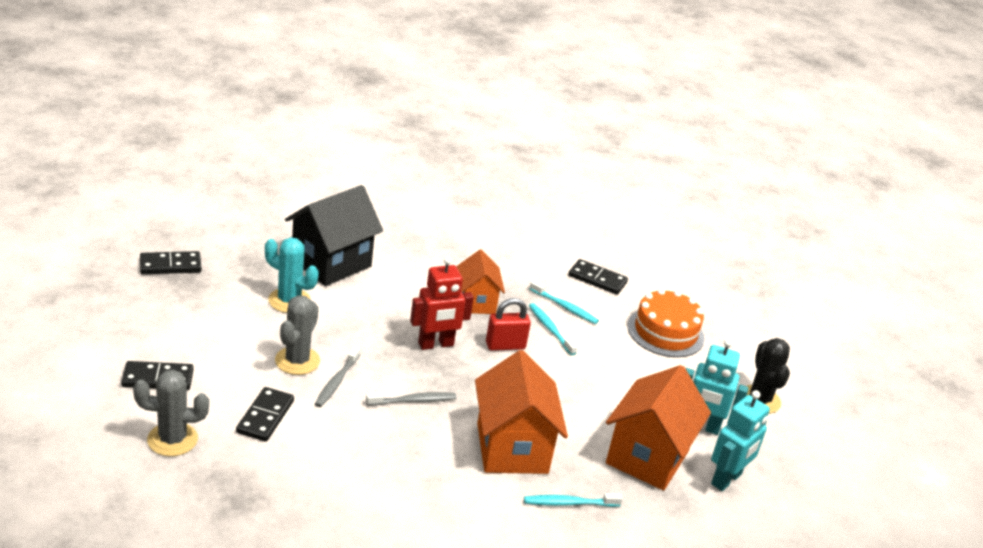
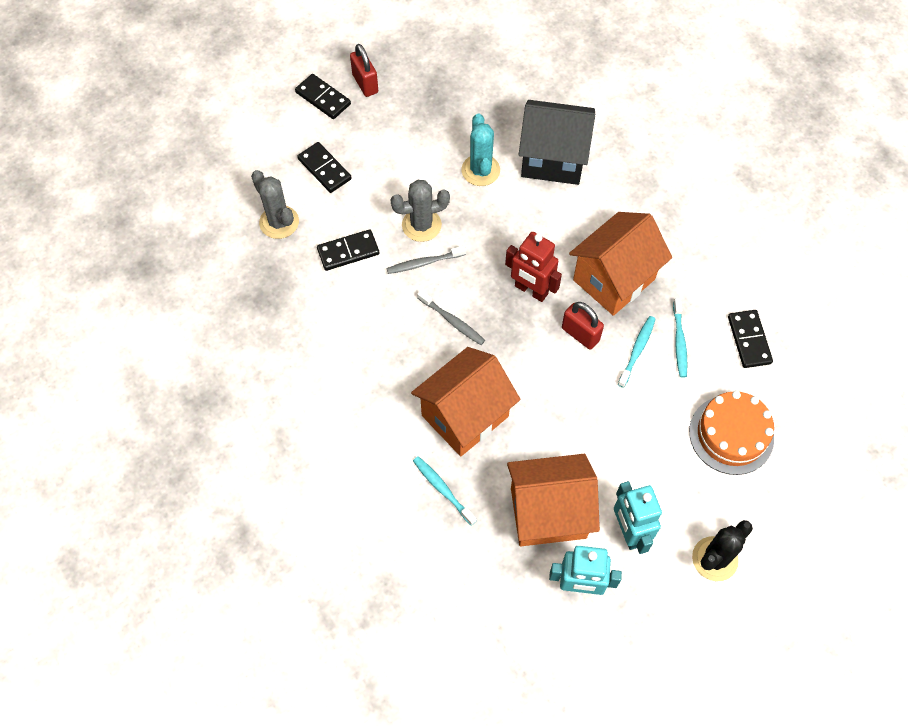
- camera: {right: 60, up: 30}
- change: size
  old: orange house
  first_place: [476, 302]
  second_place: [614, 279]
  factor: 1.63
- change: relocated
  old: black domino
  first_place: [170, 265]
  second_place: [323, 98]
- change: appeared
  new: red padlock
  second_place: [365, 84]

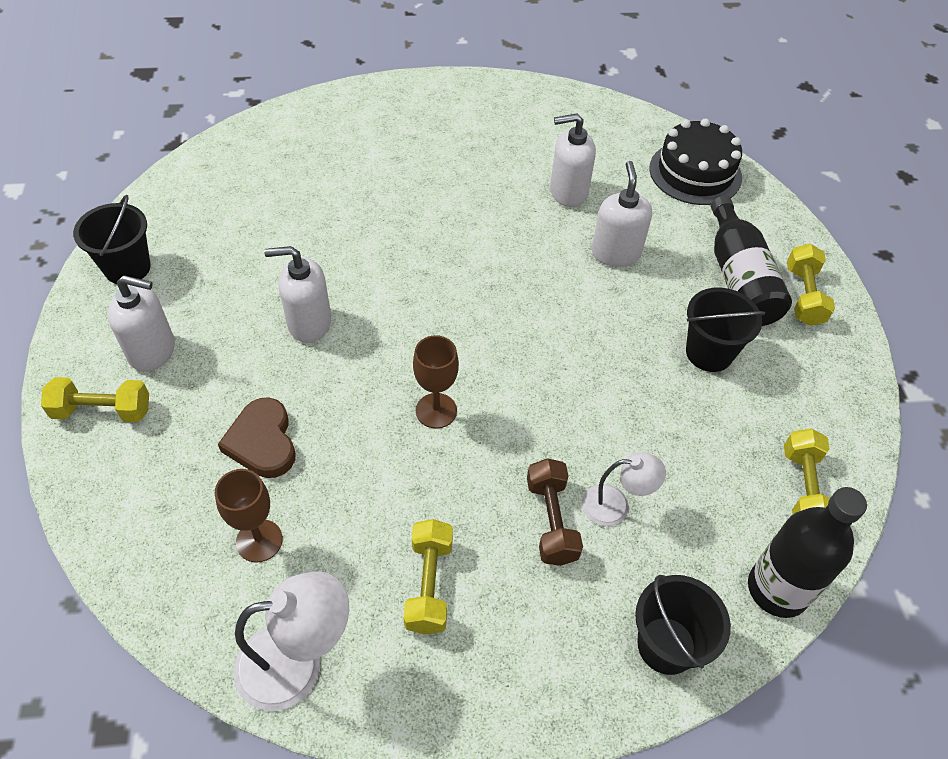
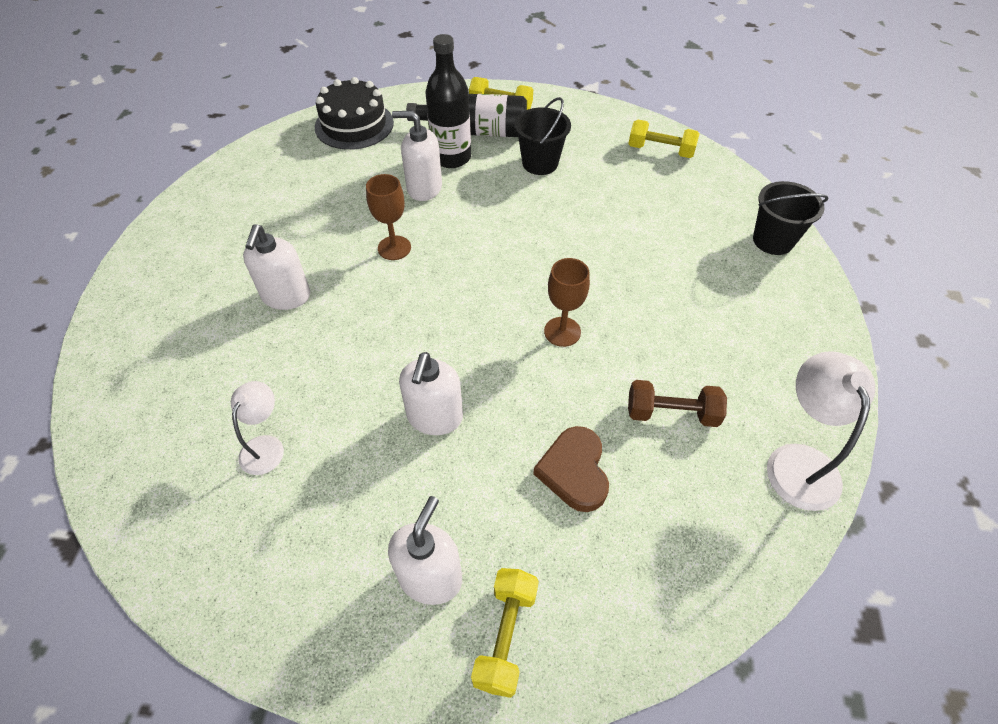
- camera: {right: -75, up: 0}
- change: relocated
  old: white soap dispenser
  first_place: [568, 192]
  second_place: [286, 296]
- change: missing
  old: black bucket
  first_place: [127, 268]
- change: spun
  old: brown heart
  first_place: [262, 442]
  second_place: [574, 471]
  degrees: 90
- change: relocated
  old: white lamp
  first_place: [615, 505]
  second_place: [266, 446]
- change: relocated
  old: brown dumbbell
  first_place: [551, 521]
  second_place: [671, 413]
- change: relocated
  old: brown goblet
  first_place: [259, 541]
  second_place: [394, 248]
- change: relocated
  old: black bottle
  first_place: [777, 589]
  second_place: [451, 157]
- change: missing
  old: yellow dumbbell
  first_place: [429, 584]

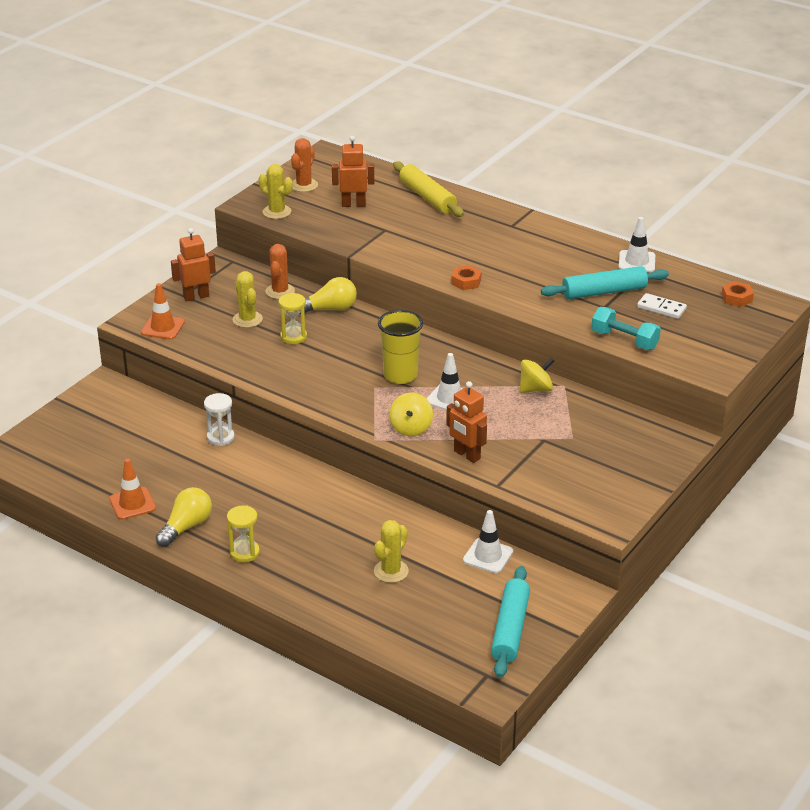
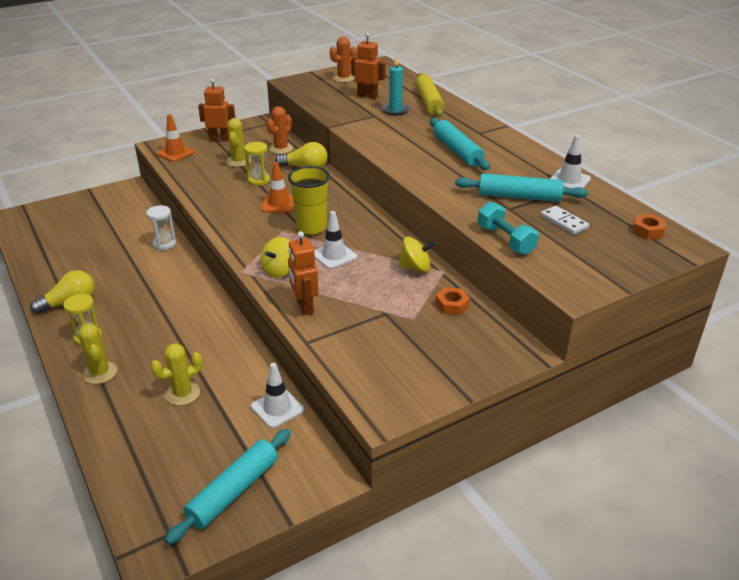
- camera: {right: 25, up: 0}
- change: relocated
  old: yellow cactus
  first_place: [277, 212]
  second_place: [100, 373]
- change: relocated
  old: orange nut
  first_place: [466, 282]
  second_place: [452, 305]
- change: relocated
  old: orange traffic cone
  first_place: [132, 504]
  second_place: [279, 204]
- change: appeared
  new: turquoise candle
  second_place: [395, 110]
- change: appeared
  new: turquoise rolling pin
  second_place: [457, 151]

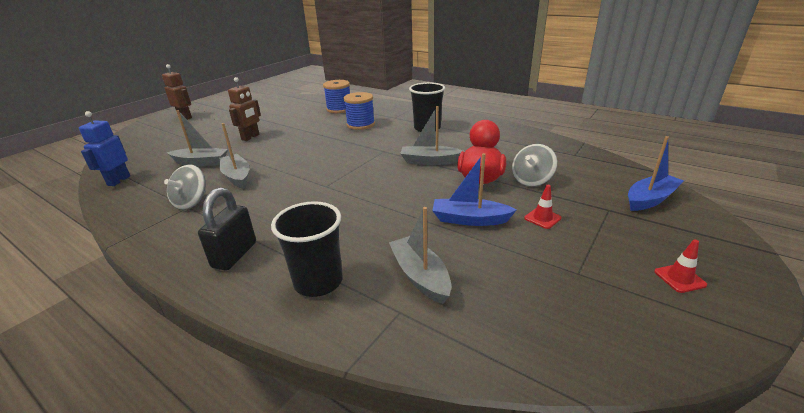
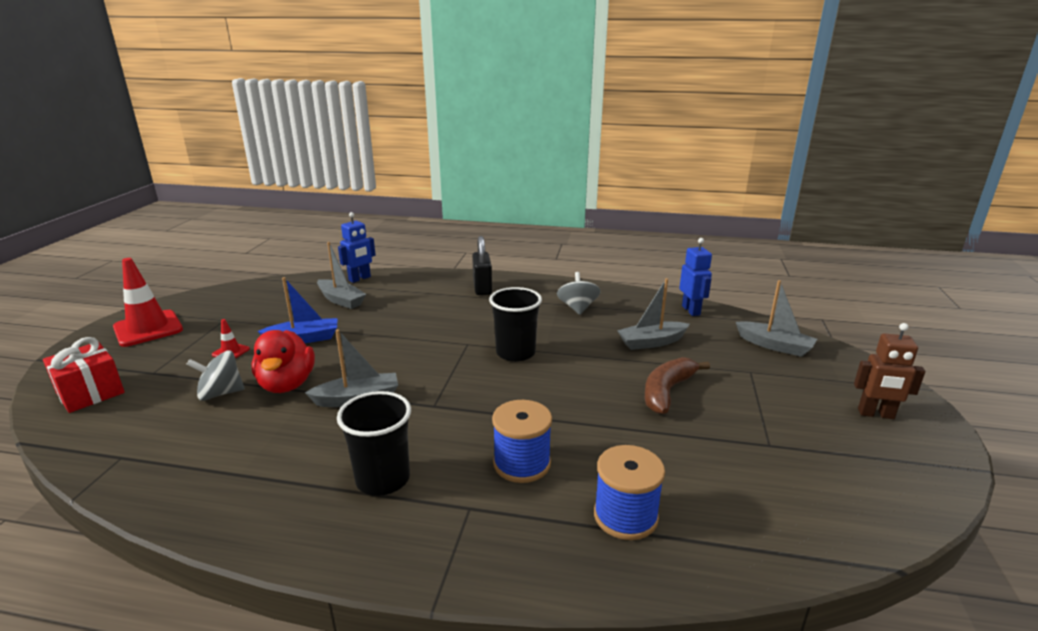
- camera: {right: 155, up: -5}
- change: exchanged
  old: brown robot
  new: brown banana
  first_place: [250, 137]
  second_place: [667, 392]
- change: relocated
  old: grey boat
  first_place: [237, 177]
  second_place: [774, 346]
- change: exchanged
  old: blue boat
  new: red gift
  first_place: [650, 199]
  second_place: [90, 393]
- change: spun
  old: grey spinning top
  first_place: [531, 180]
  second_place: [220, 393]
  degrees: -120
- change: relocated
  old: black cup
  first_place: [318, 281]
  second_place: [515, 353]
- change: size
  old: red traffic cone
  first_place: [679, 278]
  second_place: [148, 328]
  factor: 2.2
- change: appeared
  new: blue robot
  second_place: [360, 279]

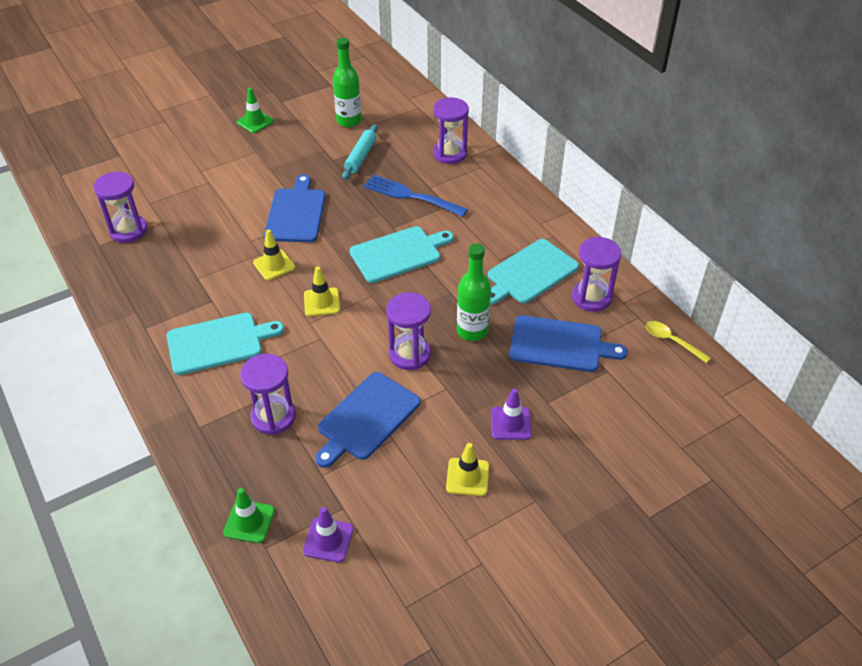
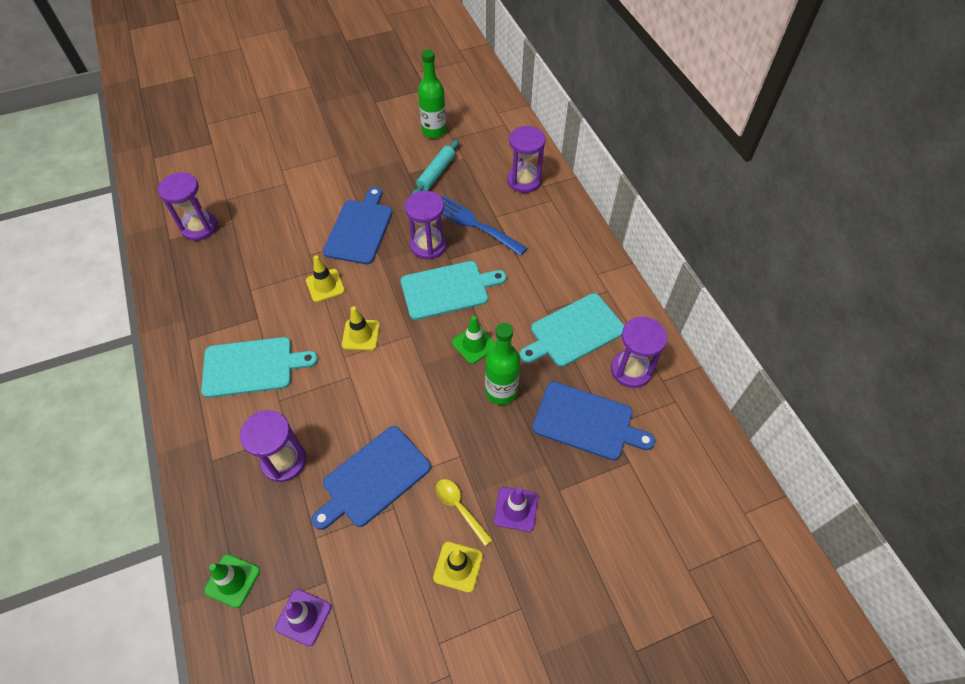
- camera: {right: 10, up: 10}
- change: relocated
  old: green traffic cone
  first_place: [255, 122]
  second_place: [474, 344]
- change: relocated
  old: purple hourglass
  first_place: [409, 354]
  second_place: [428, 245]
- change: relocated
  old: yellow spoon
  first_place: [671, 341]
  second_place: [459, 508]

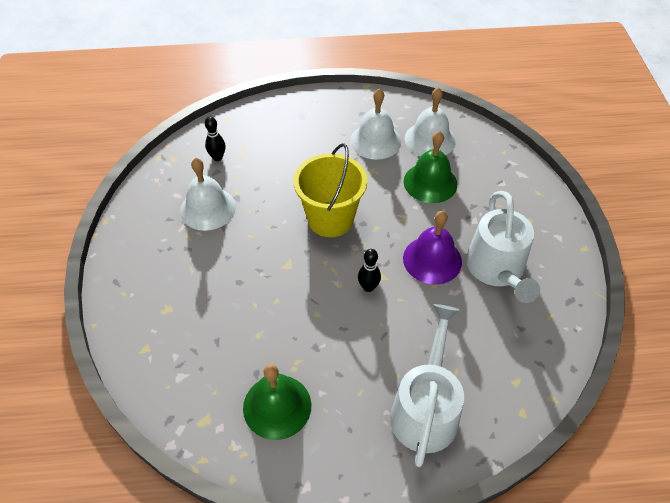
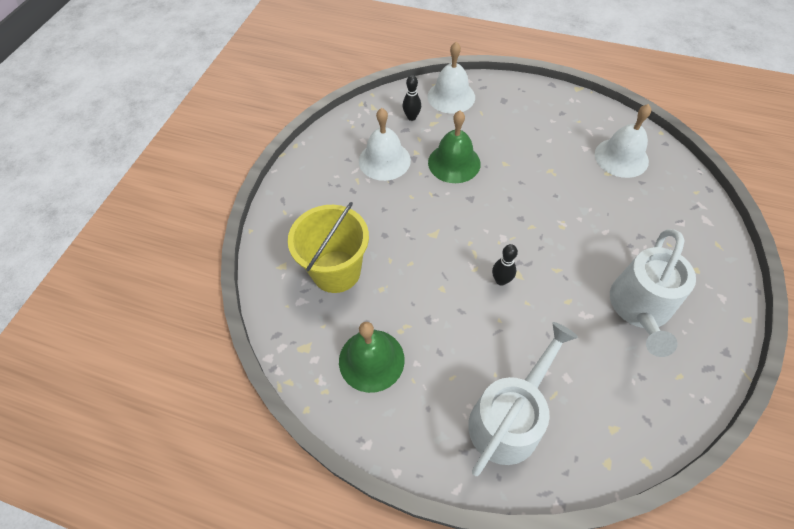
- camera: {right: 25, up: 5}
- change: relocated
  old: white bell
  first_place: [375, 141]
  second_place: [451, 96]
- change: relocated
  old: green bell
  first_place: [430, 182]
  second_place: [454, 163]
- change: relocated
  old: yellow bucket
  first_place: [330, 219]
  second_place: [336, 271]
- change: missing
  old: purple bell
  first_place: [432, 260]

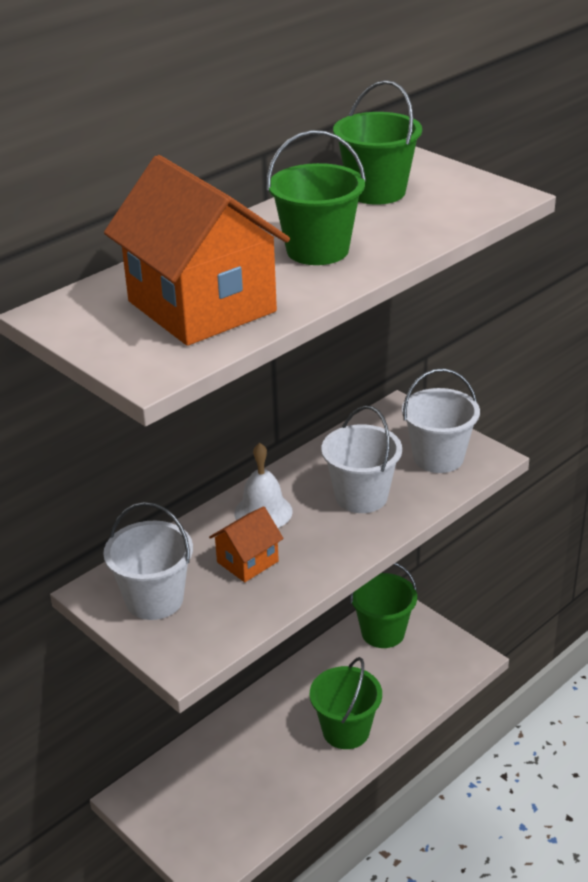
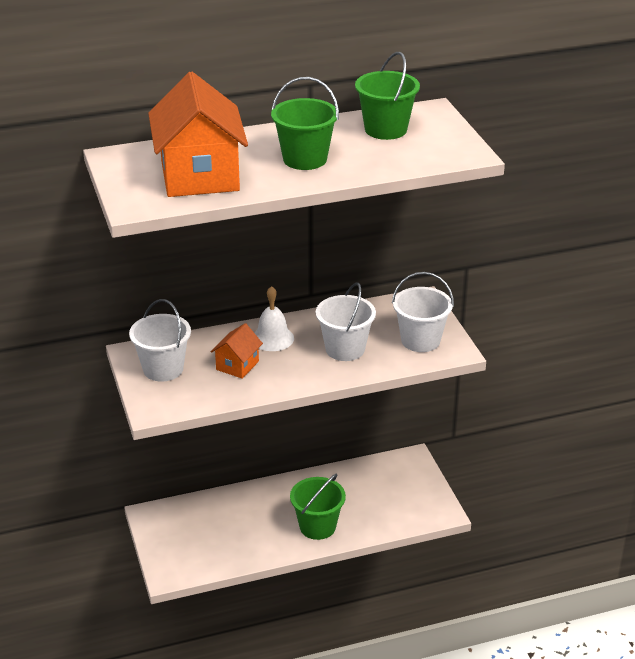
- camera: {right: 25, up: 0}
- change: spun
  old: orange house
  first_place: [247, 562]
  second_place: [237, 365]
  degrees: -45
- change: missing
  old: green bucket
  first_place: [383, 632]

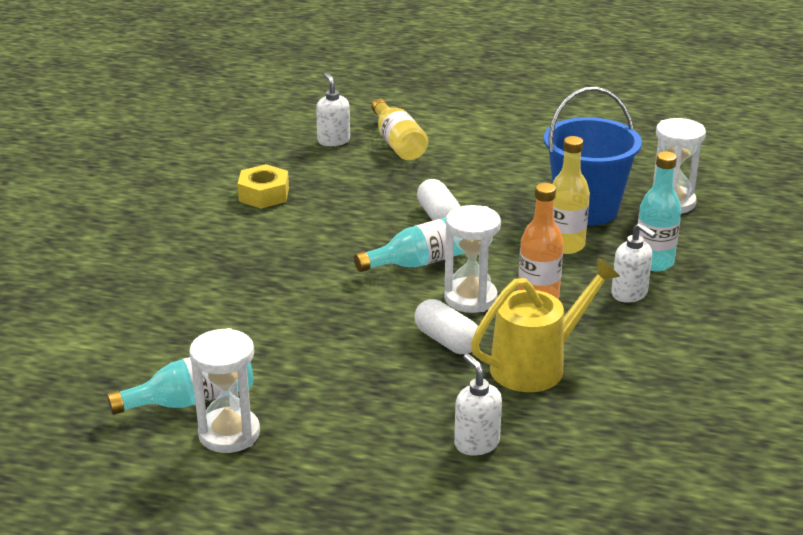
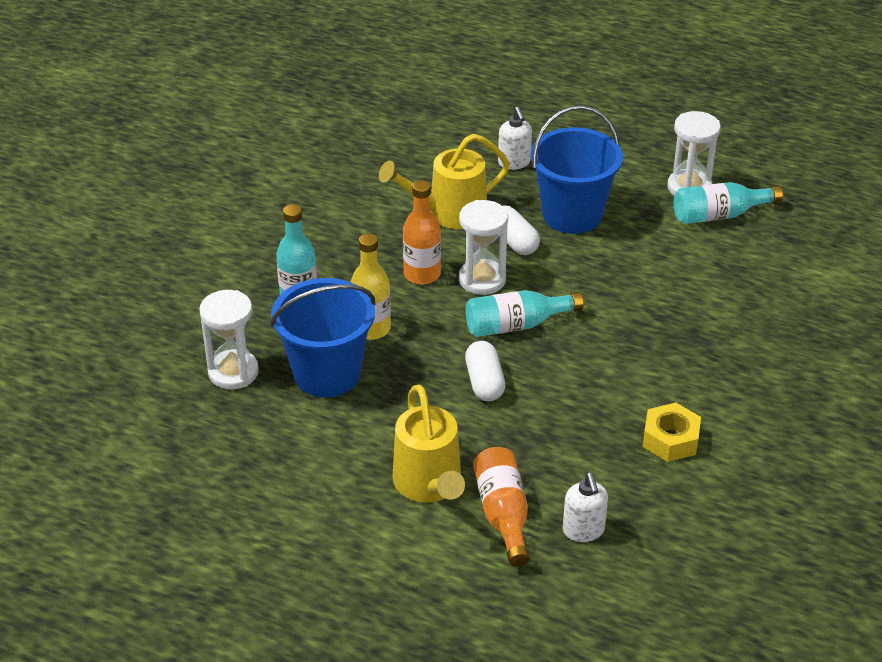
- camera: {right: -170, up: 10}
- change: colour
  old: yellow bottle
  new: orange bottle
  first_place: [398, 143]
  second_place: [503, 514]
- change: missing
  old: white soap dispenser
  first_place: [629, 294]
- change: appeared
  new: blue bucket
  second_place: [572, 215]
- change: appeared
  new: yellow watering can
  second_place: [430, 485]

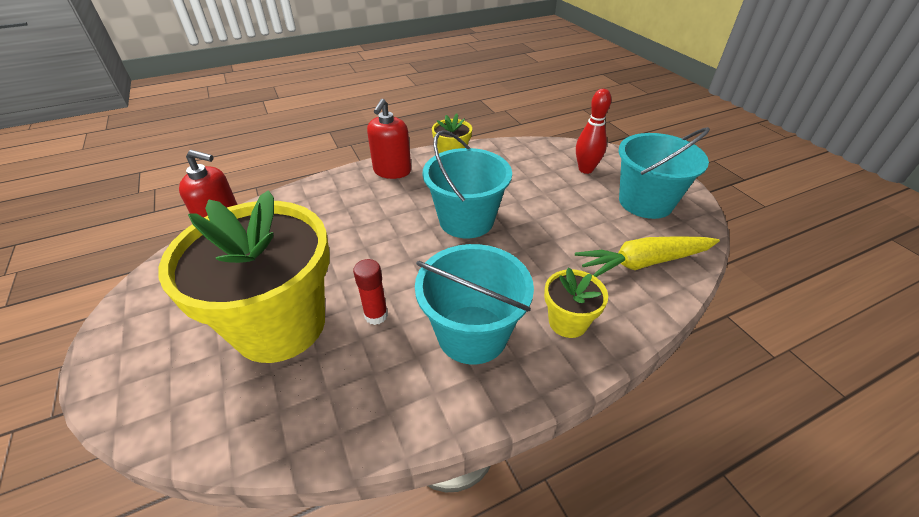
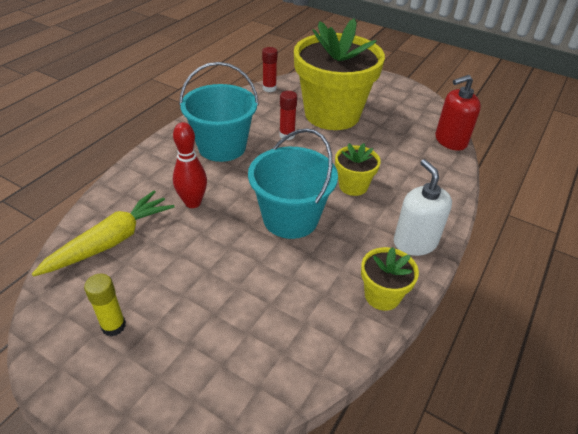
- camera: {right: 145, up: 0}
- change: relocated
  old: red bowling pin
  first_place: [585, 169]
  second_place: [193, 202]
- change: colour
  old: red soap dispenser
  new: white soap dispenser
  first_place: [392, 171]
  second_place: [415, 242]
- change: exchanged
  old: turquoise bucket
  new: yellow glue stick
  first_place: [645, 202]
  second_place: [113, 326]
- change: relocated
  old: yellow flower pot
  first_place: [567, 322]
  second_place: [353, 186]
- change: appeared
  new: red glue stick
  second_place: [269, 88]

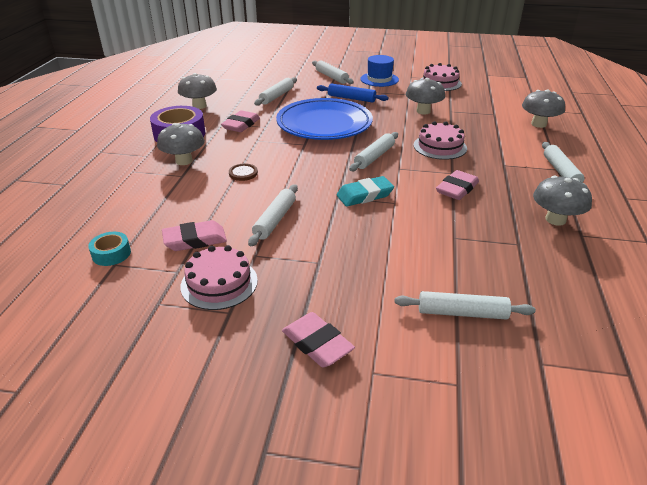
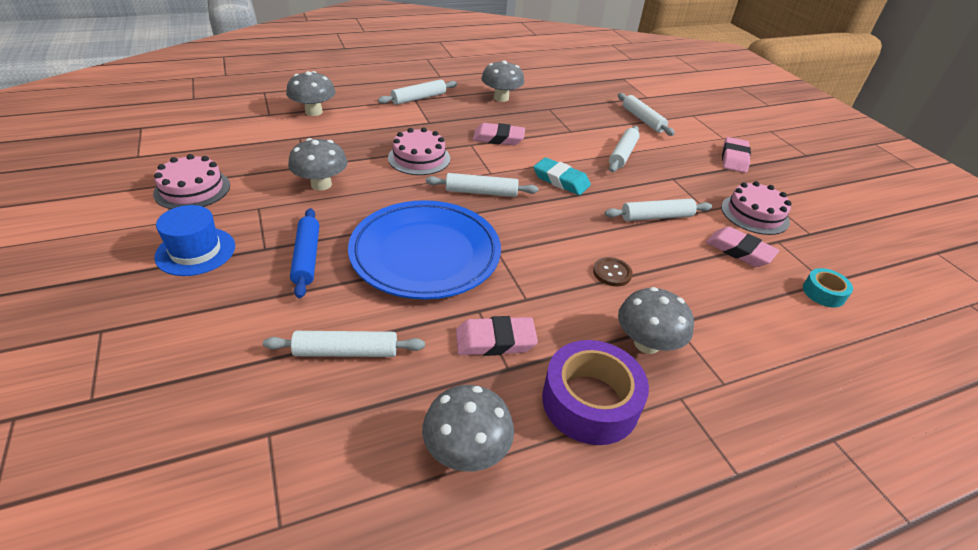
- camera: {right: -125, up: 5}
- change: relocated
  old: white rolling pin
  first_place: [331, 77]
  second_place: [622, 154]

